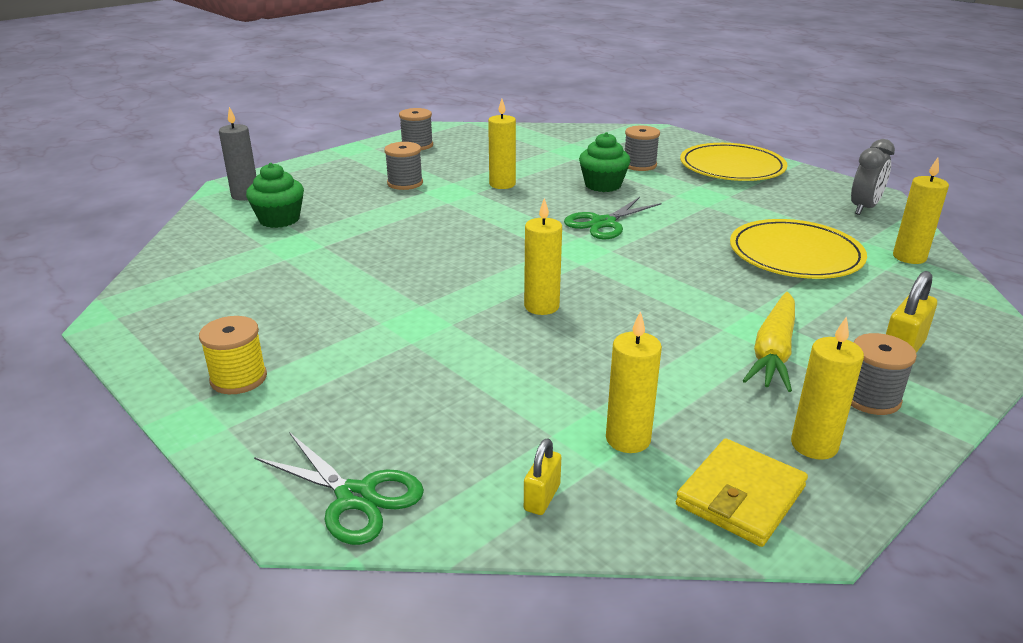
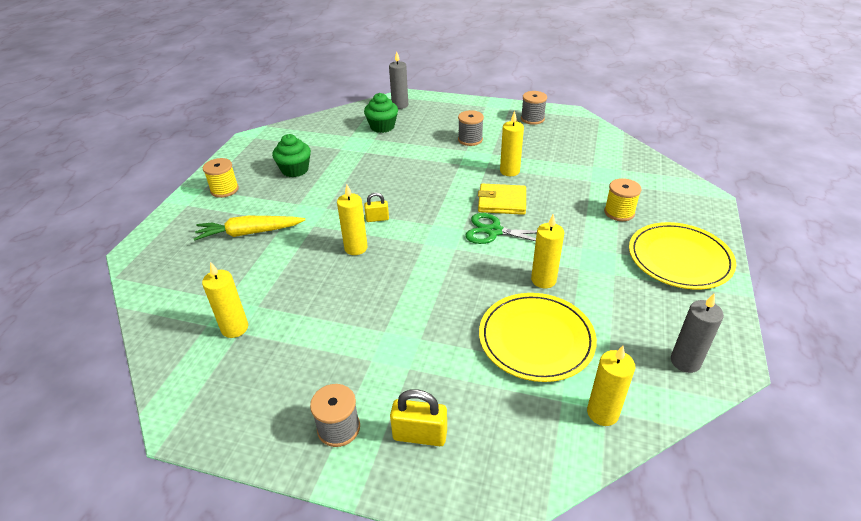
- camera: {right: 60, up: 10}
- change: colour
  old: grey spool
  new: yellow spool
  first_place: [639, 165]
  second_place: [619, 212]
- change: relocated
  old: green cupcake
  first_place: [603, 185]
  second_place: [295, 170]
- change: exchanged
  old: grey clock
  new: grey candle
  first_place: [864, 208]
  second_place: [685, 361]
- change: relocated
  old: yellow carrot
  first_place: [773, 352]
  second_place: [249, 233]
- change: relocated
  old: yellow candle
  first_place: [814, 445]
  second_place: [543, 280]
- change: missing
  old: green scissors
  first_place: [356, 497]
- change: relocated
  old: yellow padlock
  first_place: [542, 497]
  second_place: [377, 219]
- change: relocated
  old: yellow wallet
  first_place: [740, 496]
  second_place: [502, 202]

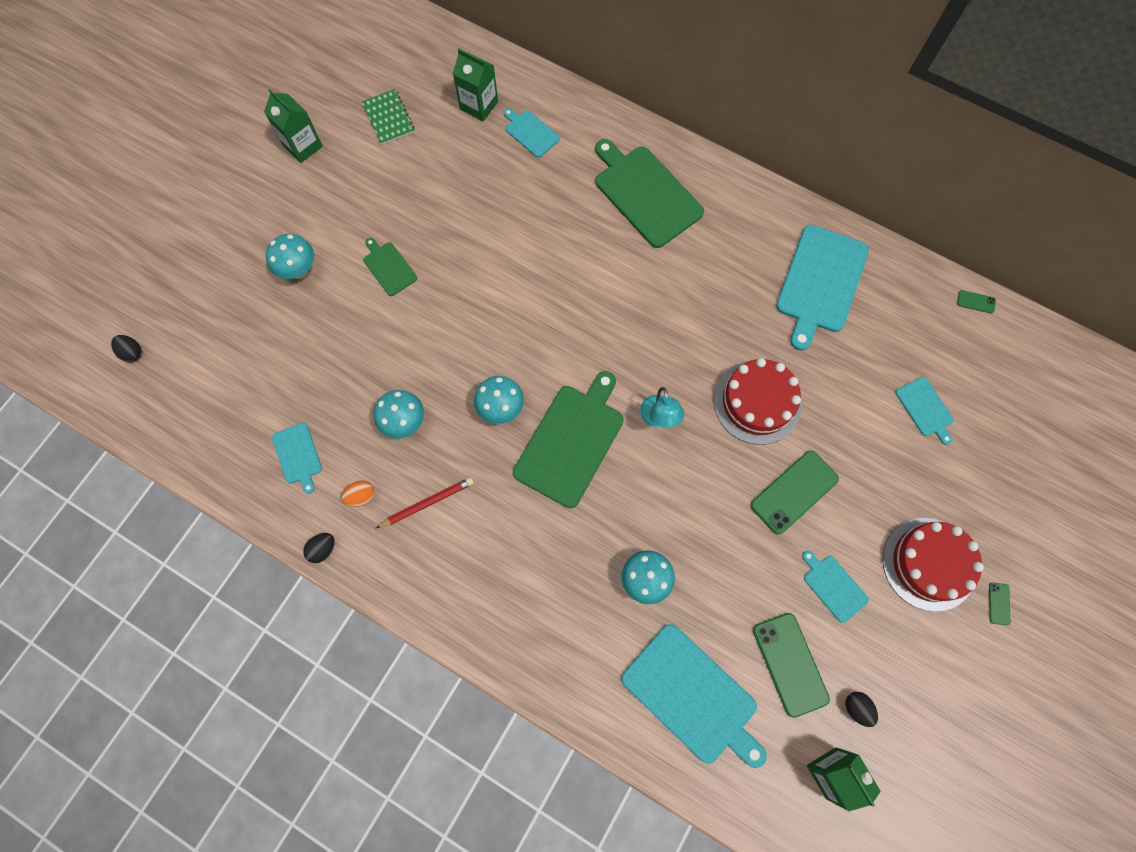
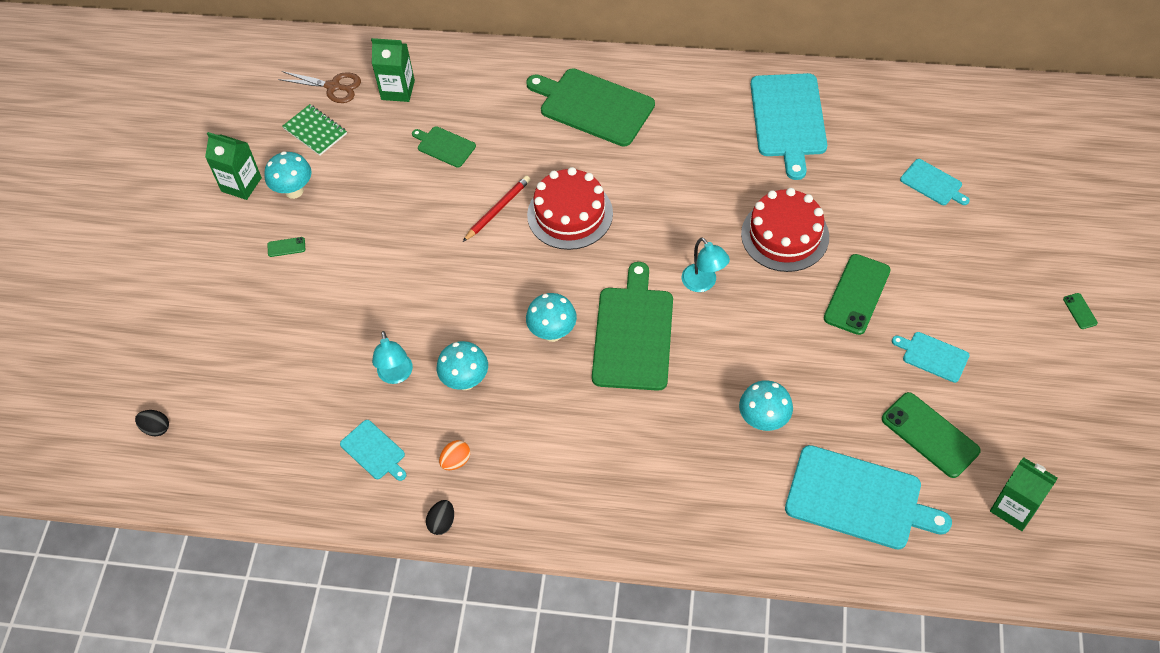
- camera: {right: -20, up: -15}
- change: missing
  old: turquoise cutting board
  first_place: [530, 132]
- change: relocated
  old: turquoise mushroom
  first_place: [299, 270]
  second_place: [294, 191]
- change: relocated
  old: green cutting board
  first_place: [389, 267]
  second_place: [444, 146]
- change: relocated
  old: green phone
  first_place: [976, 302]
  second_place: [286, 247]
- change: relocated
  old: red pencil
  first_place: [428, 503]
  second_place: [498, 209]
- change: relocated
  old: red cake
  first_place: [929, 564]
  second_place: [570, 214]
- change: missing
  old: black egg
  first_place: [857, 708]
- change: appeared
  new: brown scissors
  second_place: [333, 87]
- change: appeared
  new: turquoise lamp
  second_place: [396, 375]

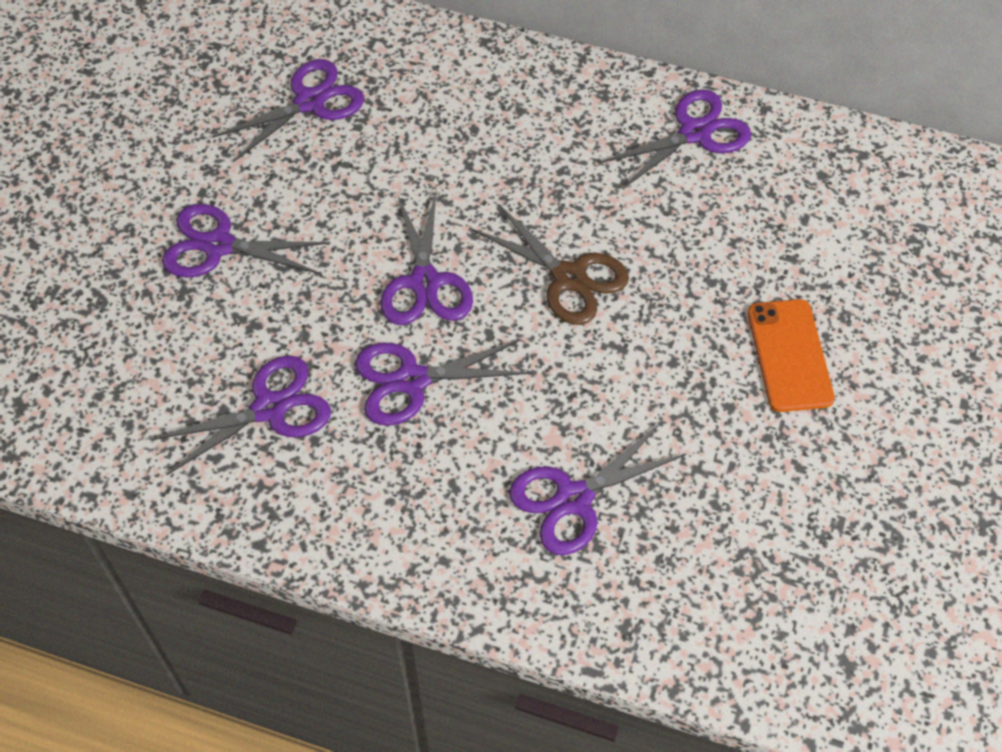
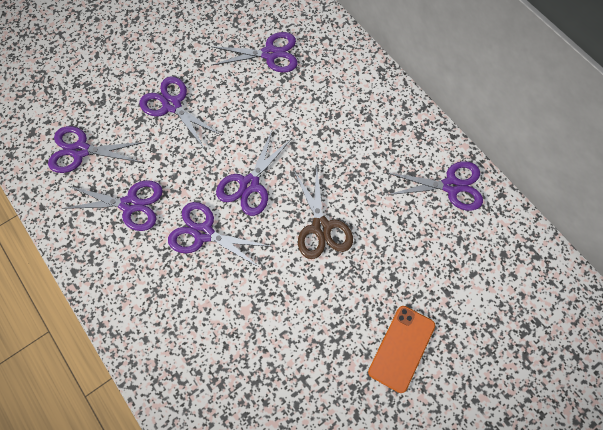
- camera: {right: 35, up: 10}
- change: relocated
  old: purple scissors
  first_place: [574, 498]
  second_place: [81, 150]

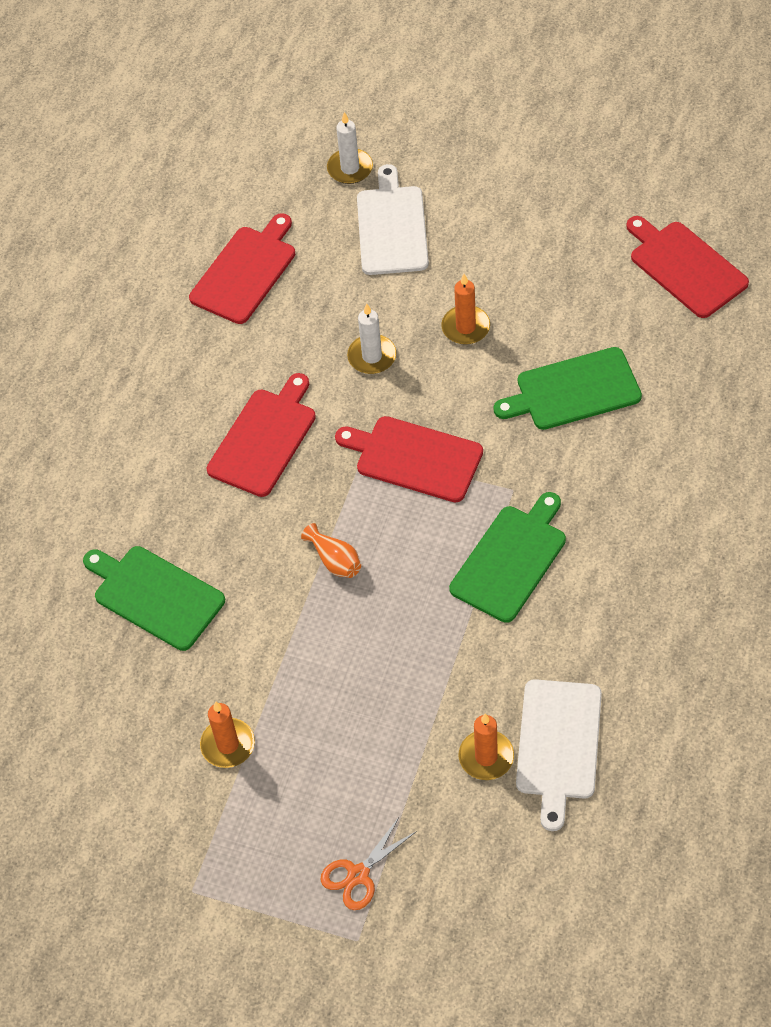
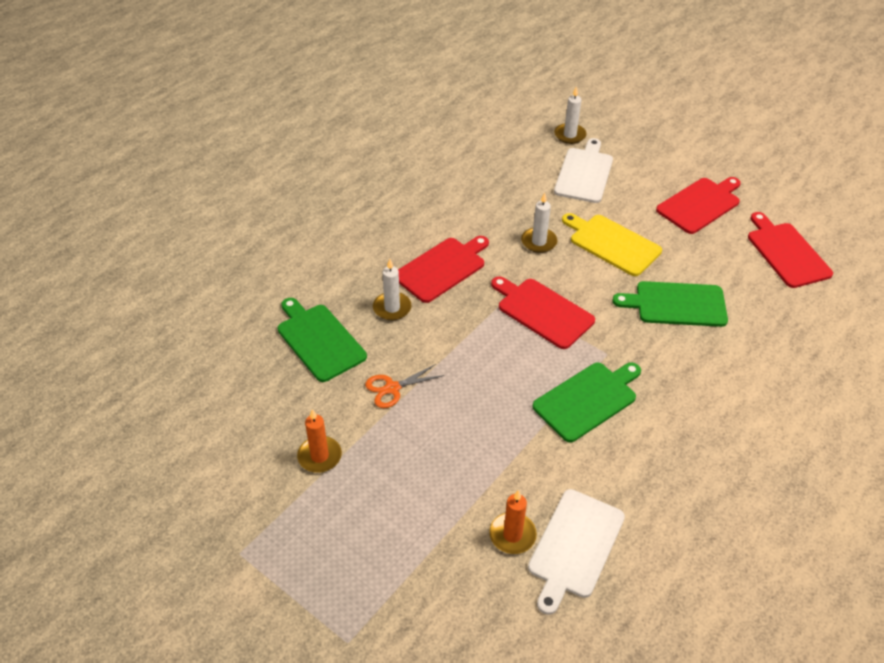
- camera: {right: 15, up: -10}
- change: relocated
  old: red cutting board
  first_place: [245, 272]
  second_place: [700, 204]
- change: exchanged
  old: orange candle
  new: yellow cutting board
  first_place: [465, 327]
  second_place: [612, 244]
- change: missing
  old: orange vase
  first_place: [335, 560]
- change: relocated
  old: orange scissors
  first_place: [358, 874]
  second_place: [392, 388]
- change: appeared
  new: white candle
  second_place: [392, 308]

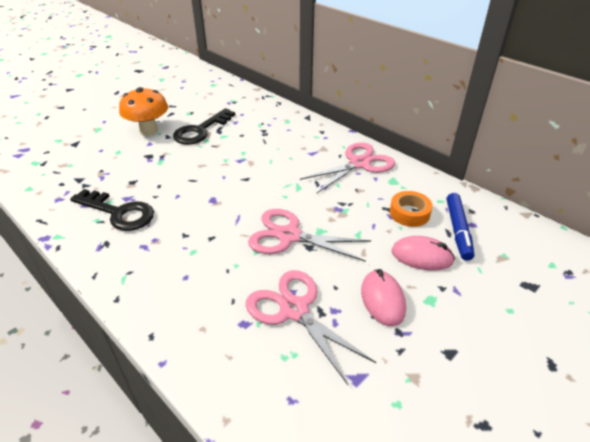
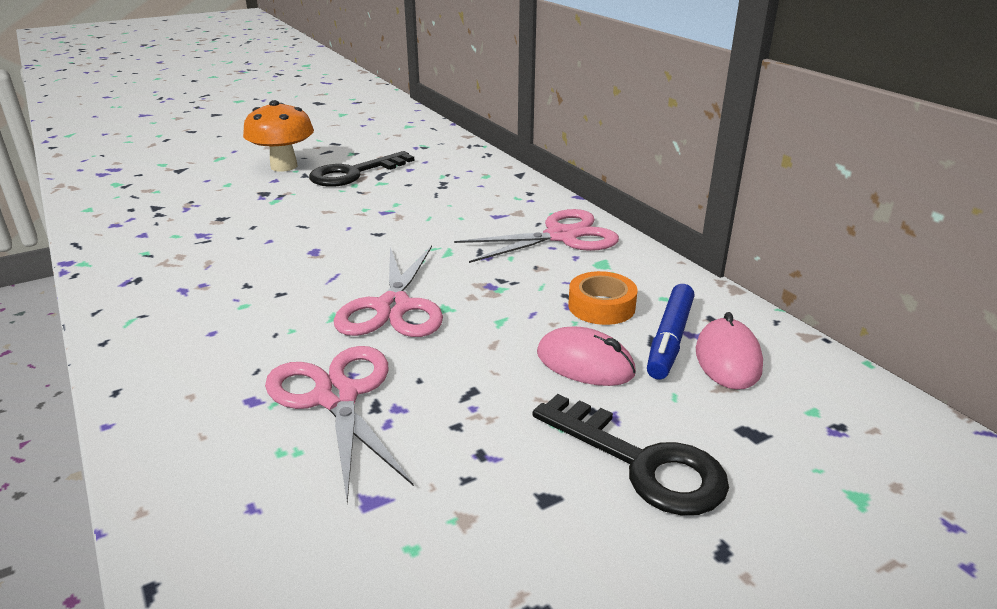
- camera: {right: 15, up: -10}
- change: relocated
  old: black key
  first_place: [119, 213]
  second_place: [642, 463]
- change: spun
  old: pink scissors
  first_place: [289, 236]
  second_place: [393, 307]
  degrees: -120
- change: relocated
  old: pink mouse
  first_place: [382, 300]
  second_place: [727, 359]

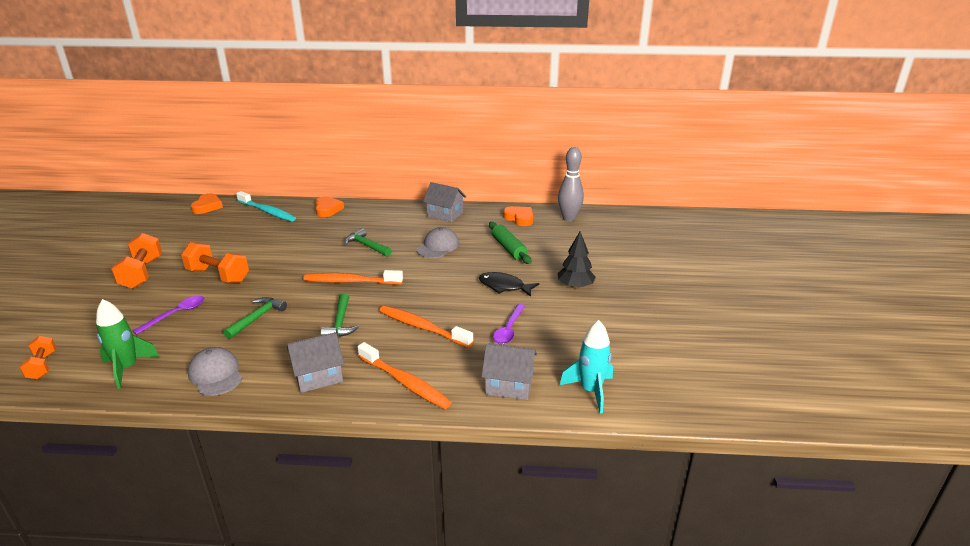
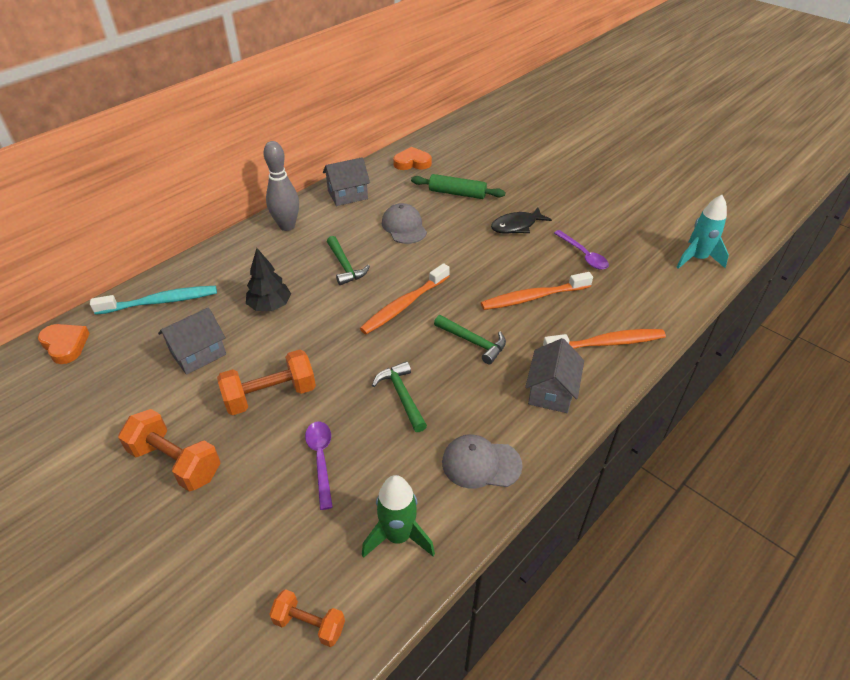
- camera: {right: -50, up: 15}
- change: relocated
  old: grey bowling pin
  first_place: [569, 218]
  second_place: [287, 226]
- change: missing
  old: orange heart
  first_place: [327, 209]
- change: spun
  old: green hammer
  first_place: [366, 246]
  second_place: [345, 266]
  degrees: -105
- change: relocated
  old: black tree
  first_place: [575, 286]
  second_place: [270, 306]
- change: relocated
  old: grey house
  first_place: [509, 385]
  second_place: [198, 354]

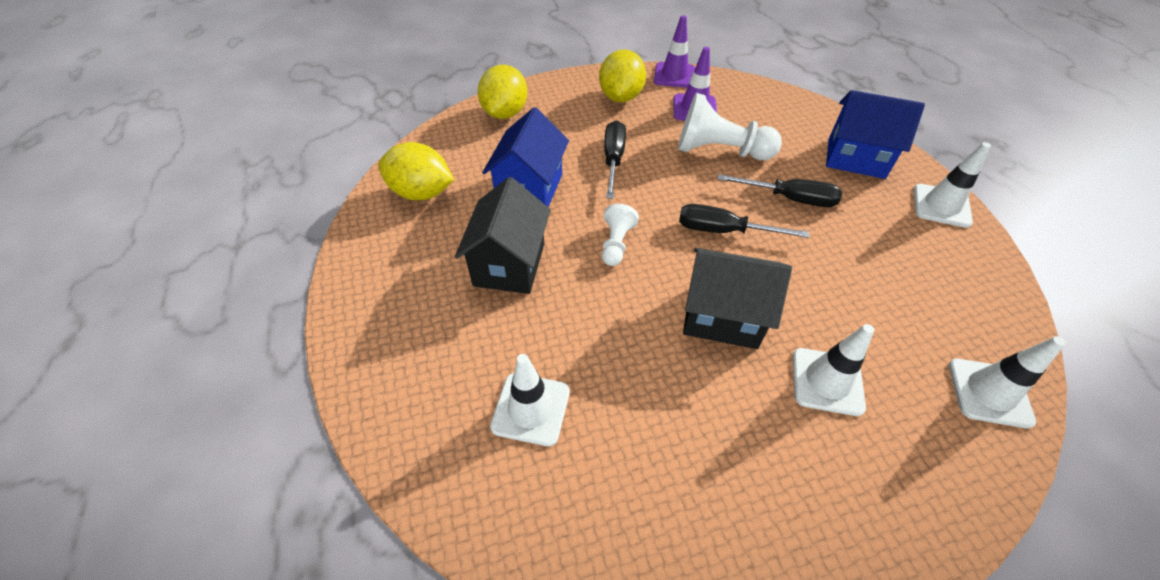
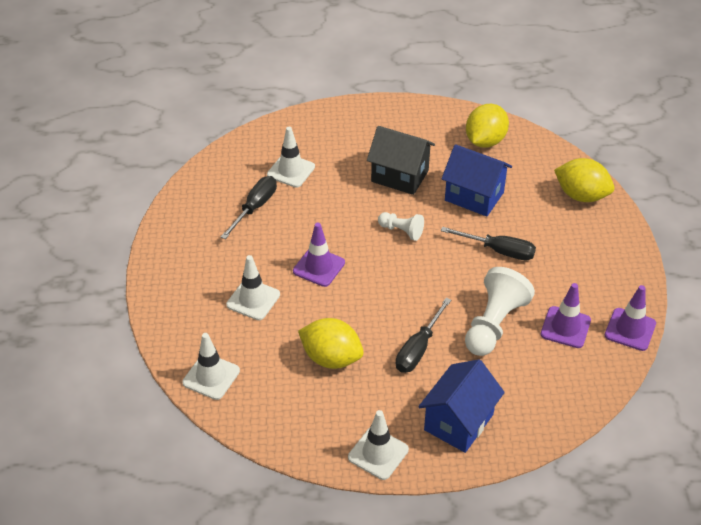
- camera: {right: 105, up: -5}
- change: relocated
  old: yellow lemon
  first_place: [620, 97]
  second_place: [331, 358]
- change: relocated
  old: black screwdriver
  first_place: [723, 231]
  second_place: [255, 207]
- change: exchanged
  old: black house
  new: purple traffic cone
  first_place: [722, 317]
  second_place: [319, 267]

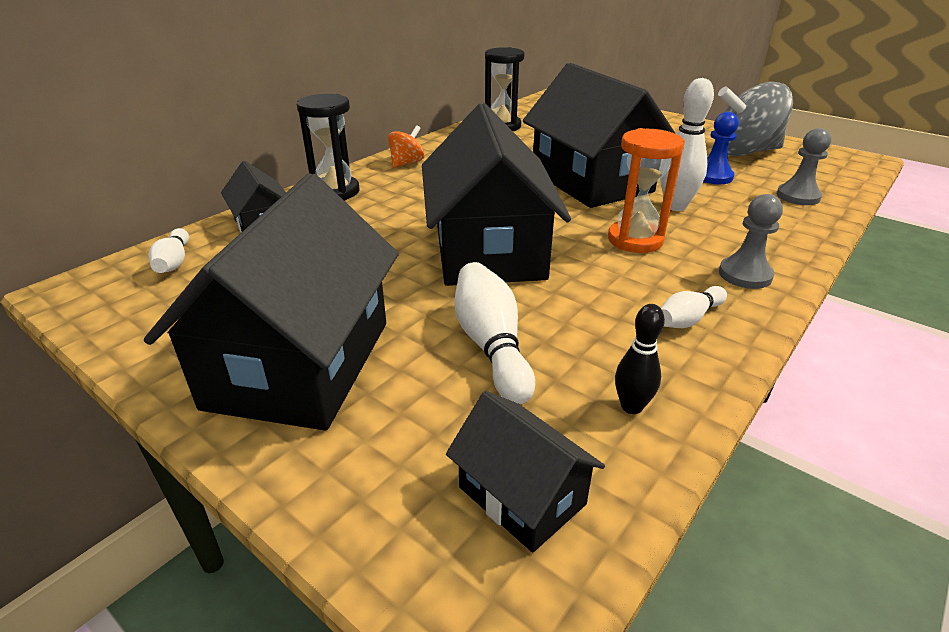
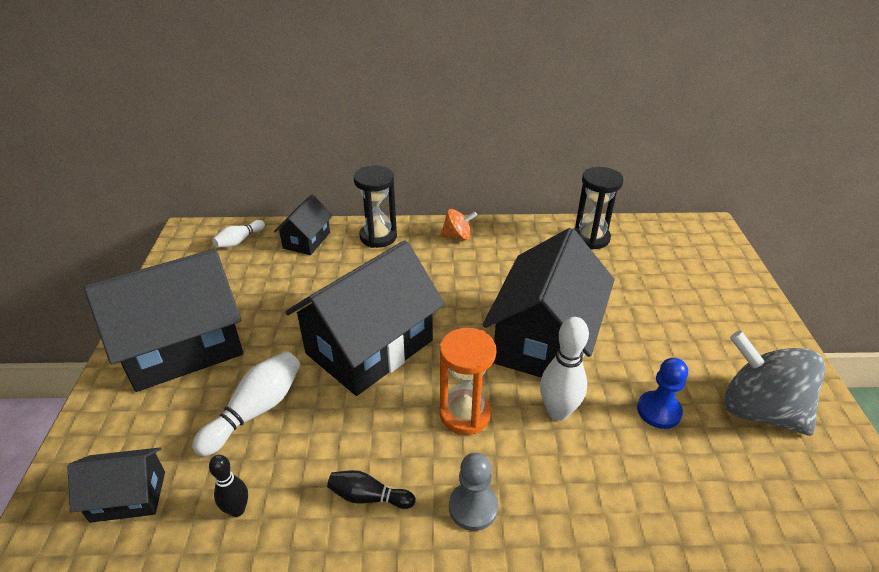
- camera: {right: 50, up: 5}
- change: missing
  old: grey pawn
  first_place: [798, 196]
- change: colour
  old: white bowling pin
  new: black bowling pin
  first_place: [688, 319]
  second_place: [368, 497]
- change: spun
  old: black house
  first_place: [522, 495]
  second_place: [128, 496]
  degrees: 75

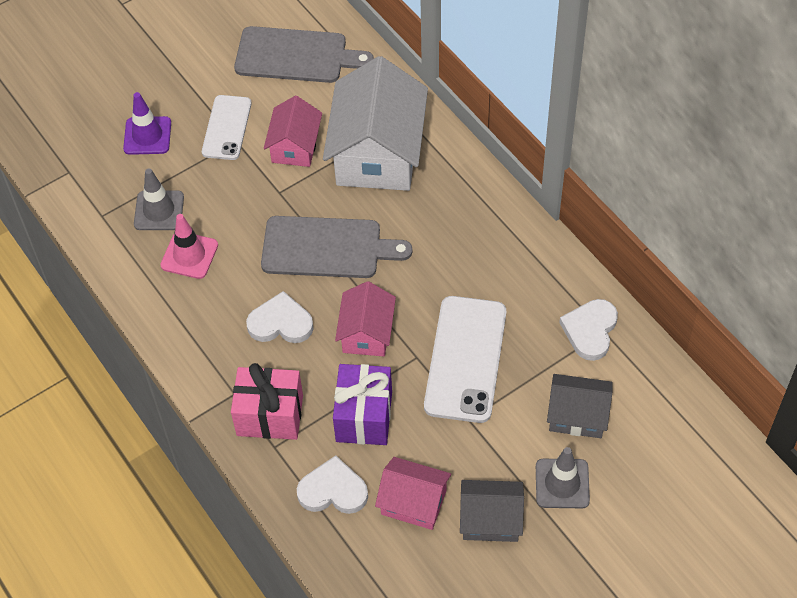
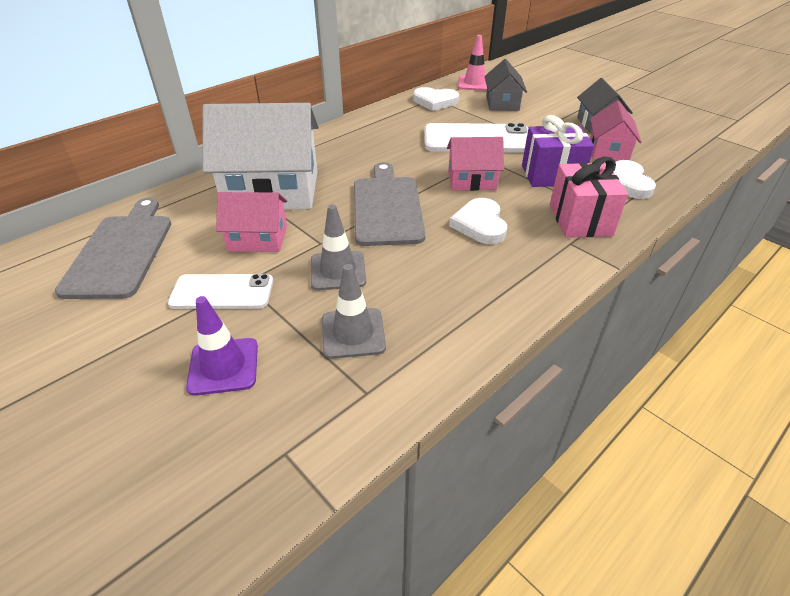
- camera: {right: -100, up: -15}
- change: relocated
  old: pink traffic cone
  first_place: [189, 255]
  second_place: [474, 83]
- change: relocated
  old: grey traffic cone
  first_place: [562, 483]
  second_place: [338, 271]

